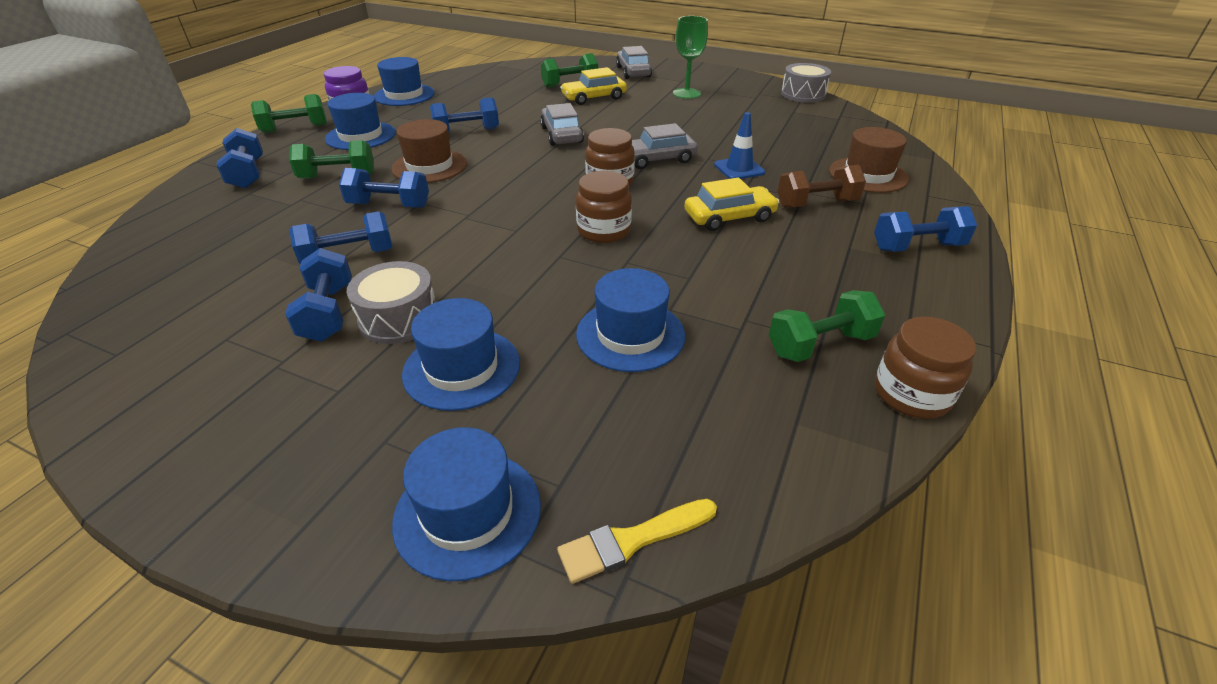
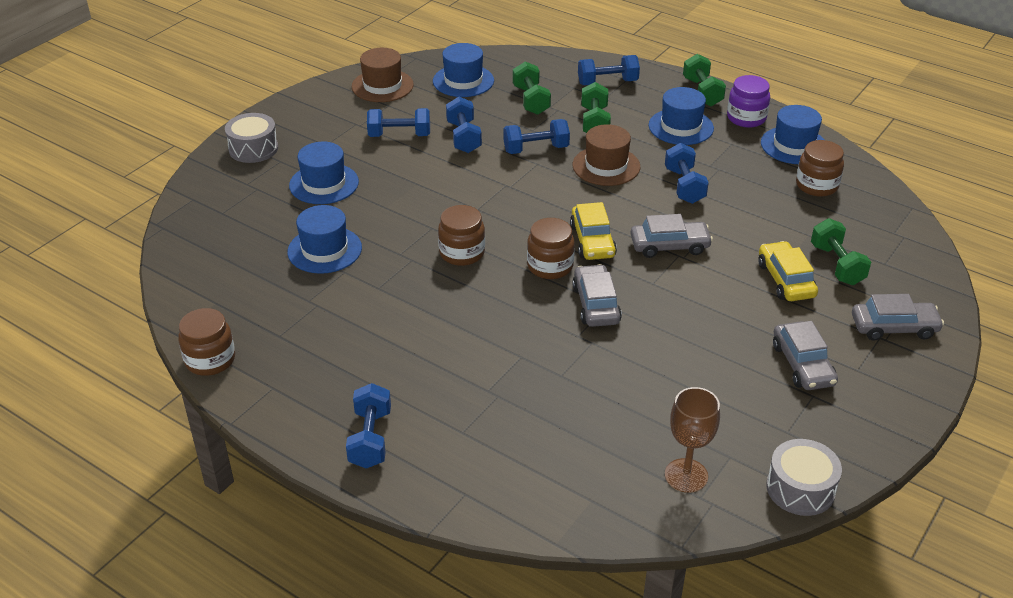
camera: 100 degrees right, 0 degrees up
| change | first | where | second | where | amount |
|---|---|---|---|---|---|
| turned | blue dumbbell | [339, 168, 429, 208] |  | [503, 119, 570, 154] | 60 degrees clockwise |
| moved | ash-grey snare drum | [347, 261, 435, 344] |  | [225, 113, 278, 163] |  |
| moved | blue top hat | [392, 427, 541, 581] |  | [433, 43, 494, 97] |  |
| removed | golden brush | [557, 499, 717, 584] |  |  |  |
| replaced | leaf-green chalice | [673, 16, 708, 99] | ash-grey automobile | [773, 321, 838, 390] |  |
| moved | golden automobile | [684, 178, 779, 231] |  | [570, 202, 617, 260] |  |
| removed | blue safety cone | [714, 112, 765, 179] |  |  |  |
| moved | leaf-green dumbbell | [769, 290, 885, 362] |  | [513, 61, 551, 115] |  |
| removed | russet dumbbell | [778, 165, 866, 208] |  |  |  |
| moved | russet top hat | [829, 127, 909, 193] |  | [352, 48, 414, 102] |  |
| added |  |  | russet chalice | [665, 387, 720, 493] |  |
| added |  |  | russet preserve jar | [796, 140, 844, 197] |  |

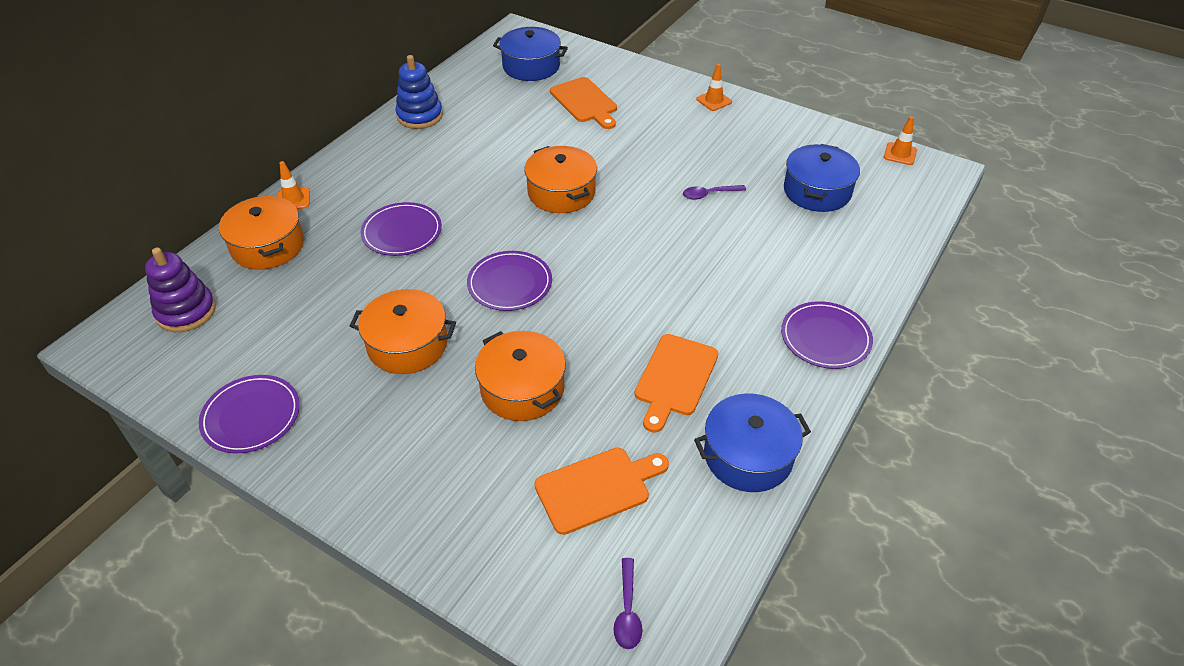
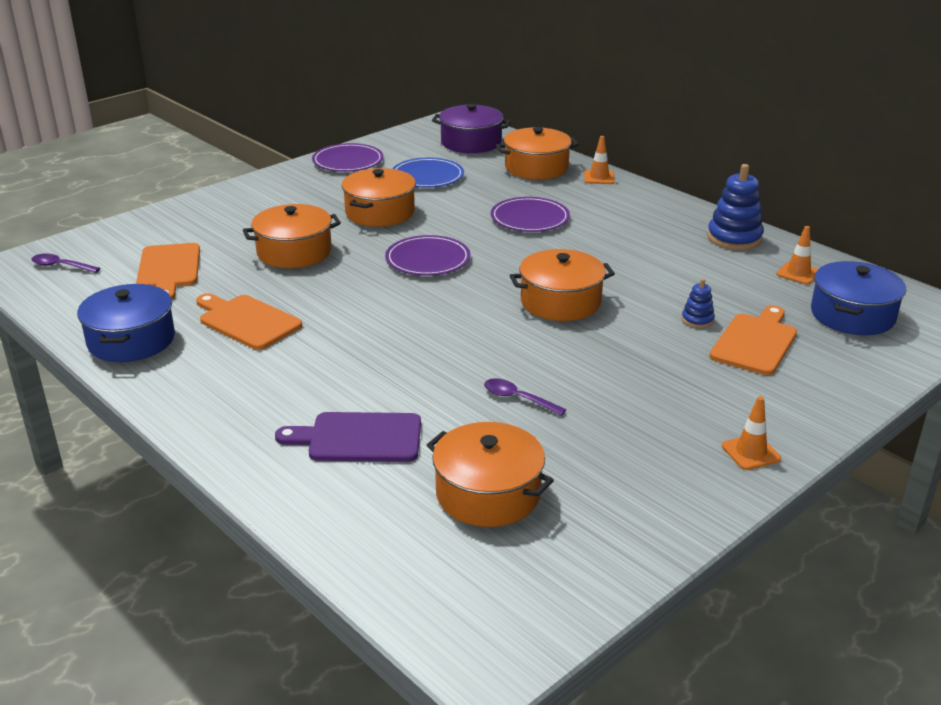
camera: 105 degrees right, 15 degrees down
| change | first | where | second | where | amount |
|---|---|---|---|---|---|
| replaced | violet ring stacker | [145, 247, 216, 332] | violet cooking pot | [432, 104, 511, 153] |  |
| turned | bright orange chopping board | [550, 77, 617, 129] |  | [710, 305, 797, 375] | 135 degrees clockwise |
| turned | violet spoon | [683, 185, 746, 200] |  | [484, 378, 567, 416] | 60 degrees counterclockwise |
| removed | violet plate | [781, 301, 873, 369] |  |  |  |
| recoloured | blue cooking pot | [784, 144, 860, 212] | bright orange cooking pot | [427, 422, 554, 527] |  |
| moved | bright orange safety cone | [884, 116, 917, 165] |  | [776, 226, 818, 285] |  |
| added |  |  | violet chopping board | [275, 412, 421, 462] |  |
| added |  |  | blue plate | [392, 158, 464, 188] |  |
| added |  |  | blue ring stacker | [682, 279, 715, 328] |  |

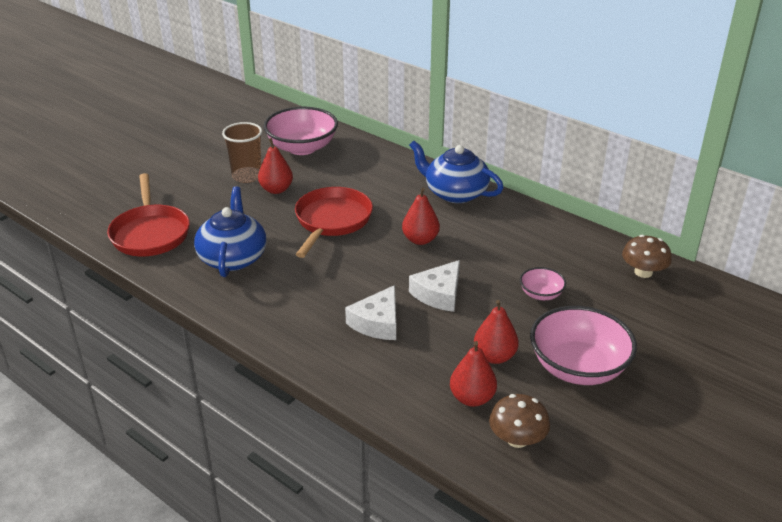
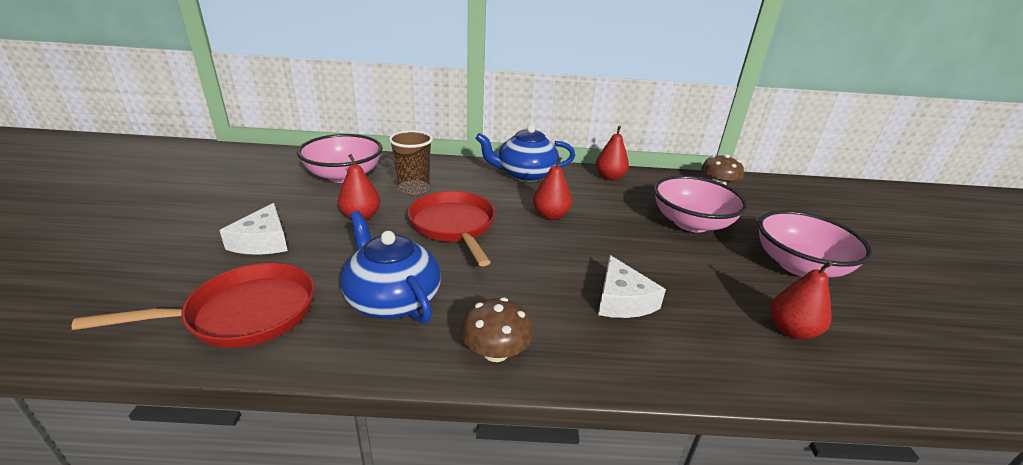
camera: 40 degrees left, 5 degrees down
| change | first | where | second | where | amount |
|---|---|---|---|---|---|
| turned | scarlet frying pan | [107, 173, 190, 256] |  | [71, 263, 314, 348] | 60 degrees counterclockwise |
| moved | russet tumbler | [222, 122, 262, 183] |  | [389, 130, 433, 195] |  |
| moved | white cheese | [409, 260, 460, 312] |  | [219, 203, 288, 255] |  |
| moved | scarlet pear | [474, 300, 519, 364] |  | [596, 126, 629, 180] |  |
| moved | russet toadstool | [489, 394, 550, 448] |  | [461, 298, 533, 362] |  |
| resized | rosy deep dish | [520, 267, 566, 300] |  | [654, 175, 747, 233] | x2.03 |

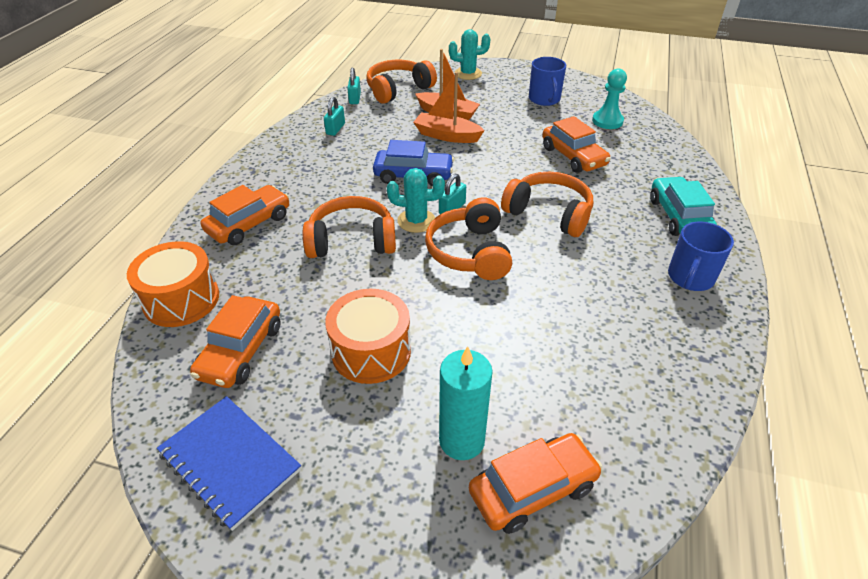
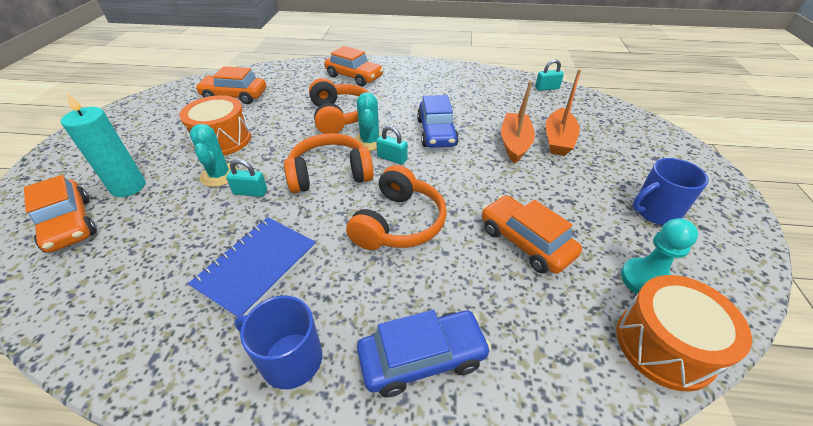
camera: 80 degrees right, 0 degrees up
| change | first | where | second | where | amount |
|---|---|---|---|---|---|
| moved | bright orange snare drum | [127, 241, 219, 327] |  | [616, 275, 752, 392] |  |
| moved | blue notepad | [157, 396, 301, 531] |  | [188, 217, 316, 318] |  |
| moved | turquoise small lock | [324, 97, 345, 136] |  | [226, 159, 267, 197] |  |
| removed | bright orange headset | [366, 60, 437, 104] |  |  |  |
| moved | turquoise saguaro cactus | [449, 29, 490, 80] |  | [189, 124, 238, 187] |  |
| turned | bright orange automobile | [542, 116, 611, 173] |  | [482, 195, 582, 274] | 90 degrees clockwise |
| recoloured | turquoise automobile | [650, 177, 717, 236] | blue automobile | [357, 310, 491, 397] |  |

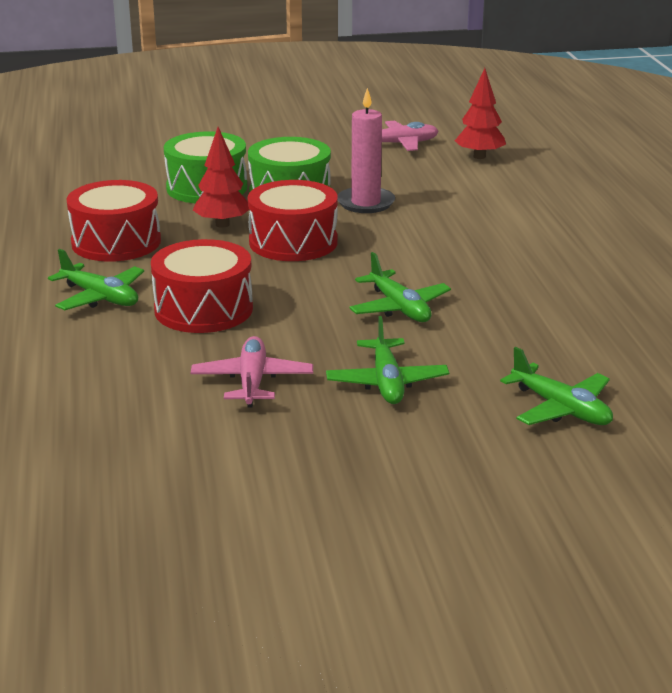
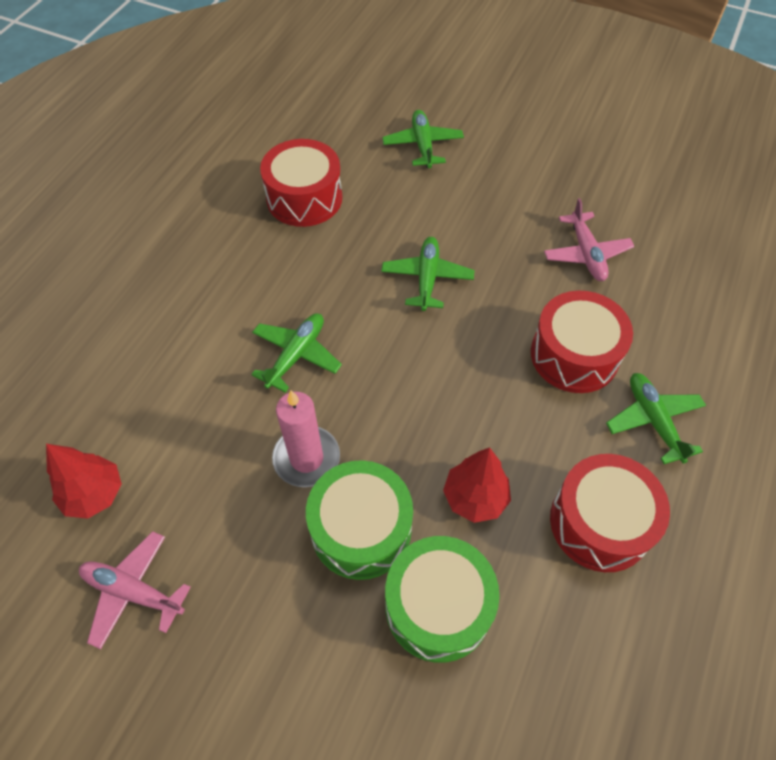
camera: 145 degrees left, 30 degrees up
| change | first | where | second | where | amount |
|---|---|---|---|---|---|
| turned | rosy plane | [191, 336, 313, 407] |  | [544, 198, 634, 281] | 45 degrees counterclockwise |
| moved | scarlet snare drum | [248, 180, 338, 261] |  | [260, 139, 342, 227] |  |
| moved | leaf-green plane | [326, 316, 449, 404] |  | [251, 313, 342, 393] |  |

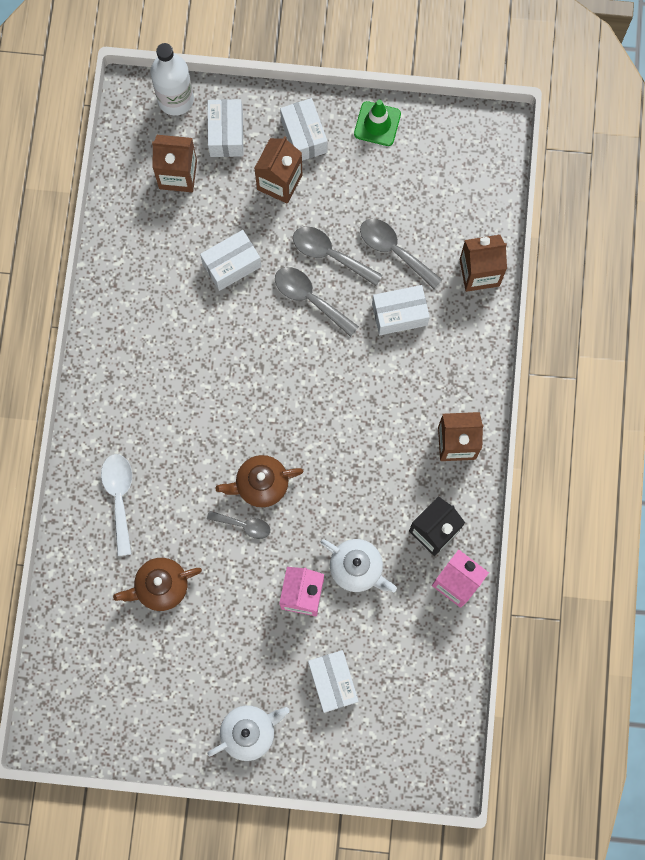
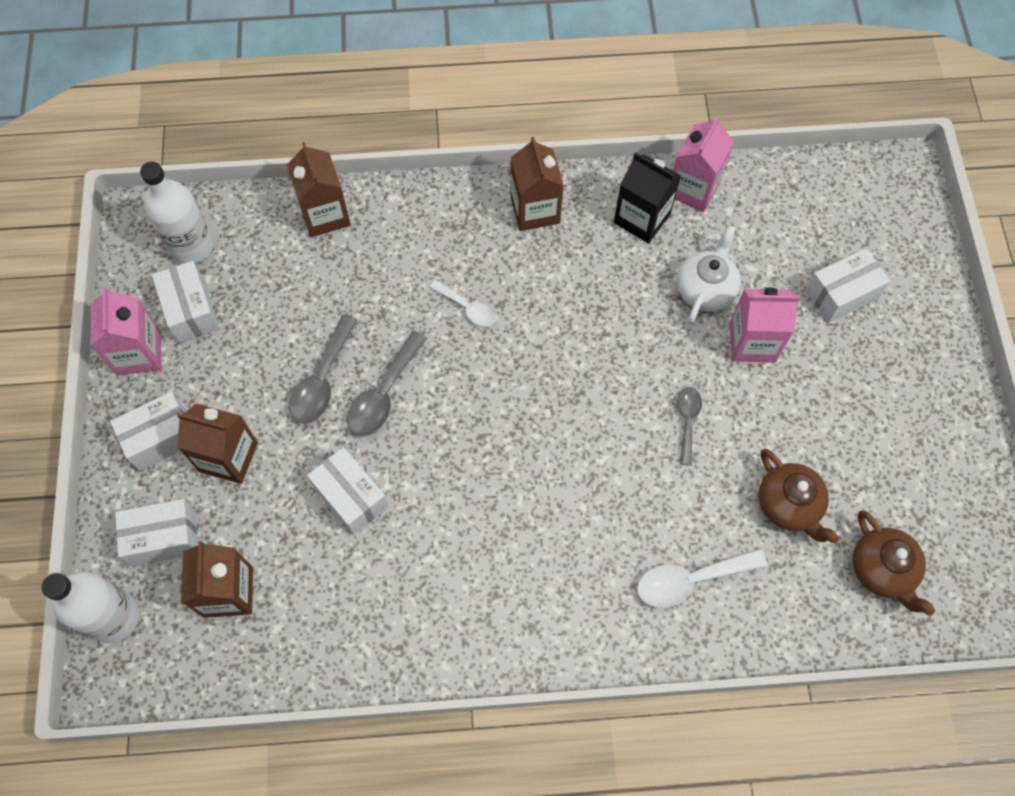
camera: 100 degrees left, 10 degrees down
| change | first | where | second | where | amount |
|---|---|---|---|---|---|
| removed | white china teapot | [208, 705, 290, 761] |  |  |  |
| moved | russet china teapot | [215, 455, 304, 507] |  | [853, 511, 935, 616] |  |
| replaced | leaf-green safety cone | [354, 100, 401, 146] | rosy carton | [91, 287, 162, 375] |  |
| removed | ash-grey spoon | [360, 219, 443, 289] |  |  |  |
| moved | white package | [372, 285, 430, 335] |  | [152, 261, 220, 343] |  |
| added |  |  | white drink bottle | [140, 162, 214, 264] |  |
| added |  |  | white spoon | [429, 280, 496, 327] |  |

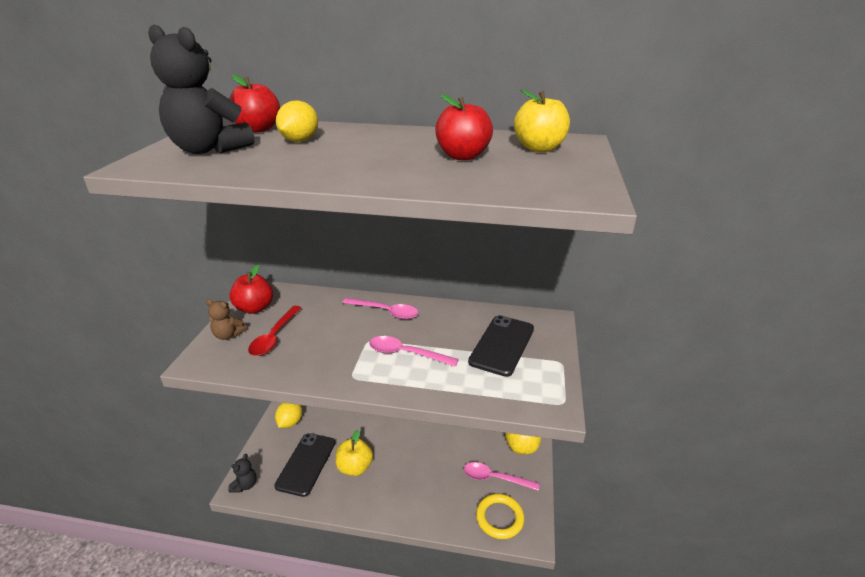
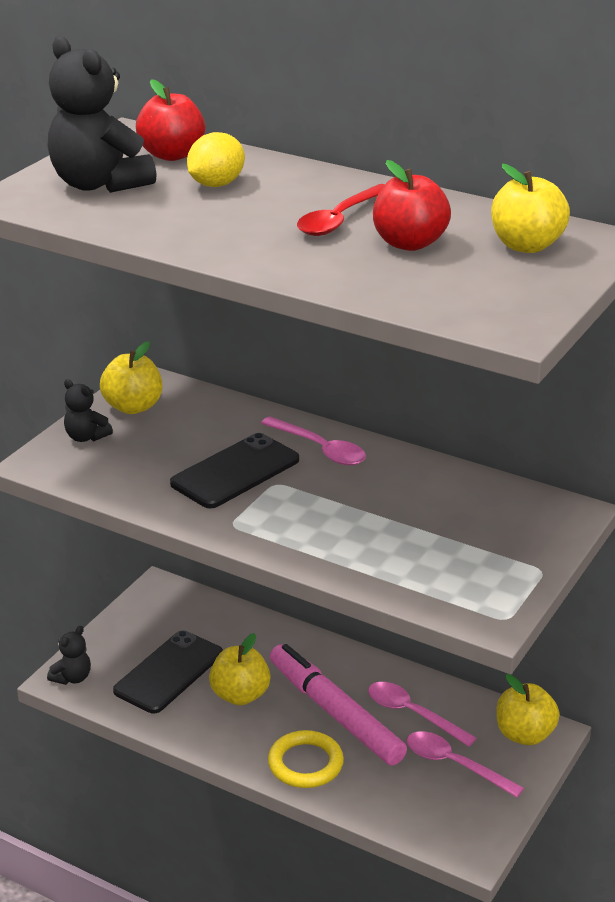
camera: 20 degrees right, 0 degrees up
| change | first | where | second | where | amount |
|---|---|---|---|---|---|
| recoloured | russet teddy bear | [206, 299, 247, 340] | black teddy bear | [64, 379, 113, 442] |  |
| recoloured | scarlet apple | [229, 265, 273, 314] | golden apple | [100, 341, 162, 414] |  |
| moved | scarlet spoon | [248, 306, 301, 356] |  | [297, 184, 385, 236] |  |
| removed | golden toy lemon | [275, 403, 302, 428] |  |  |  |
| moved | rosy spoon | [369, 336, 459, 367] |  | [368, 682, 477, 747] |  |
| moved | black mobile phone | [468, 315, 534, 377] |  | [170, 433, 299, 508] |  |
| moved | golden ring | [476, 494, 524, 539] |  | [268, 730, 344, 788] |  |
| added |  |  | rosy felt pen | [270, 644, 407, 766] |  |

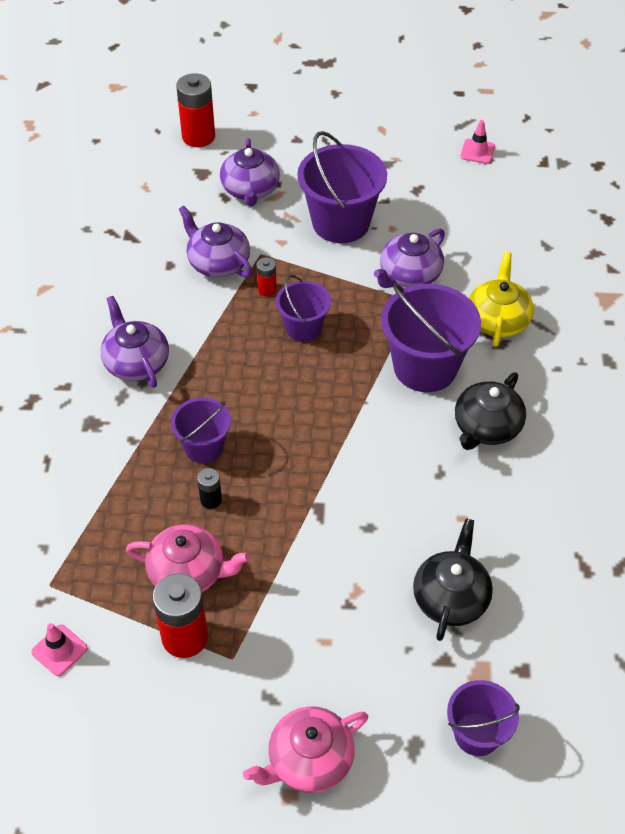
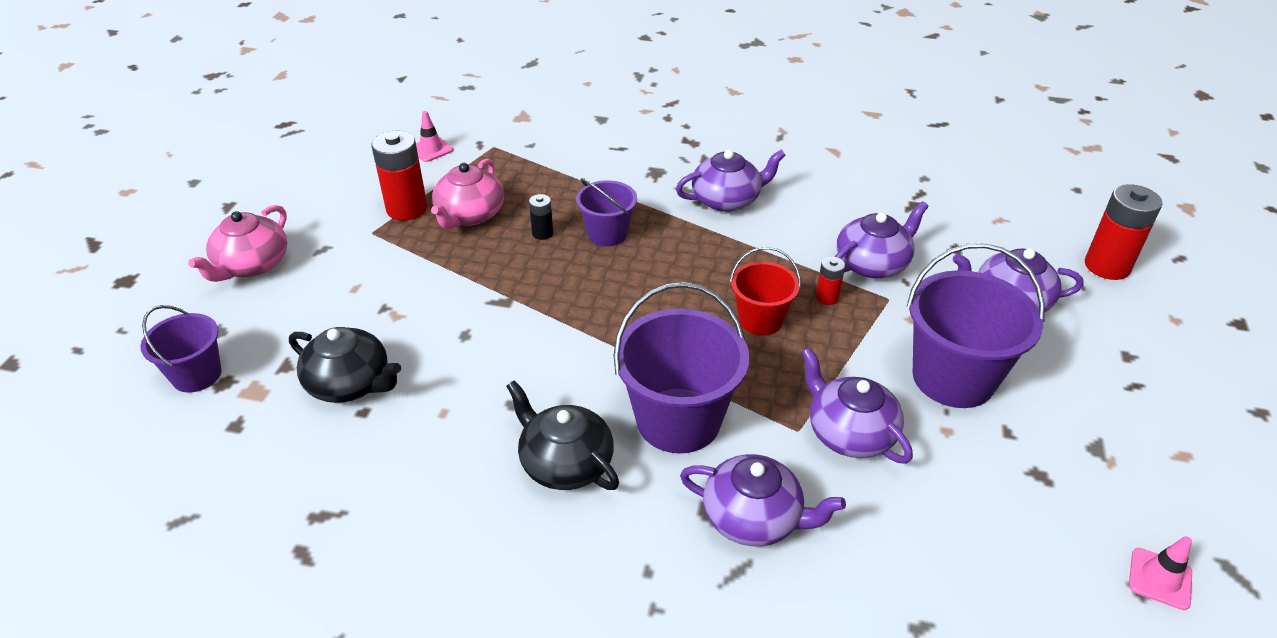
camera: 100 degrees right, 10 degrees down
| change | first | where | second | where | amount |
|---|---|---|---|---|---|
| turned | rosy china teapot | [243, 706, 368, 793] |  | [188, 205, 287, 282] | 135 degrees counterclockwise |
| recoloured | violet pail | [276, 275, 331, 342] | scarlet pail | [730, 247, 801, 336] |  |
| recoloured | golden china teapot | [469, 252, 534, 347] | violet china teapot | [680, 454, 846, 546] |  |

